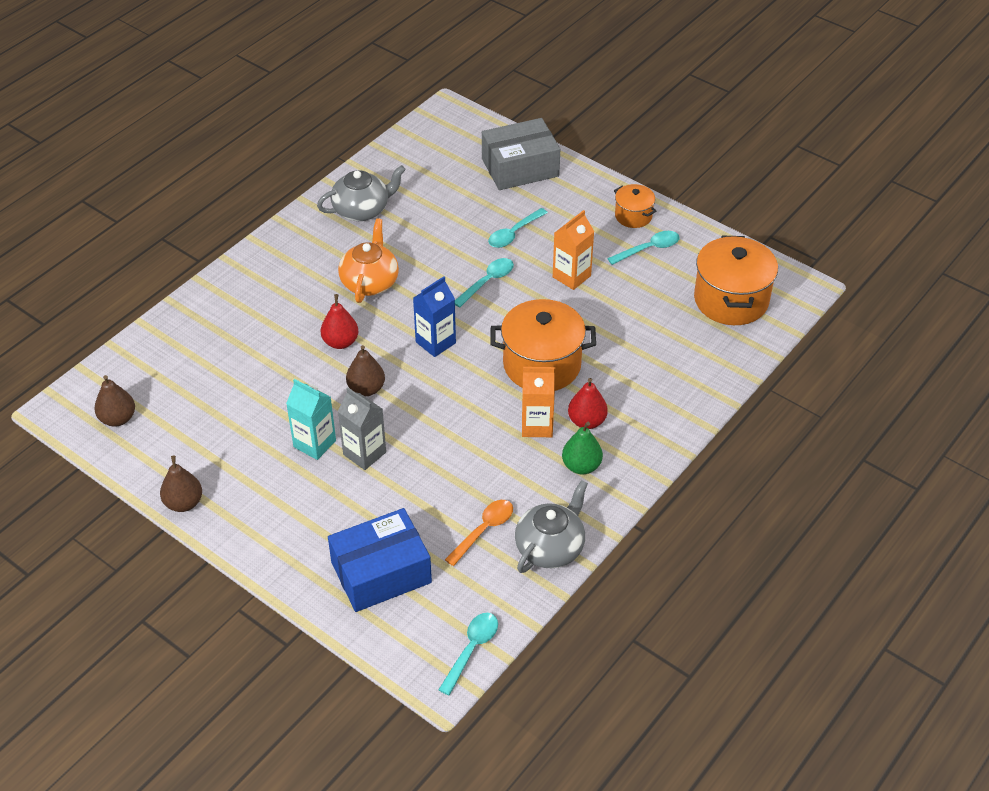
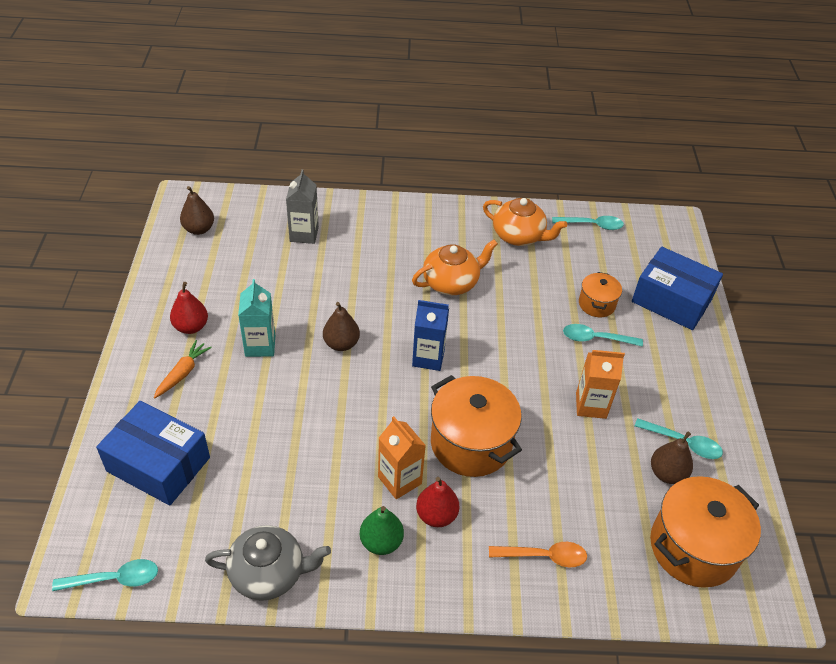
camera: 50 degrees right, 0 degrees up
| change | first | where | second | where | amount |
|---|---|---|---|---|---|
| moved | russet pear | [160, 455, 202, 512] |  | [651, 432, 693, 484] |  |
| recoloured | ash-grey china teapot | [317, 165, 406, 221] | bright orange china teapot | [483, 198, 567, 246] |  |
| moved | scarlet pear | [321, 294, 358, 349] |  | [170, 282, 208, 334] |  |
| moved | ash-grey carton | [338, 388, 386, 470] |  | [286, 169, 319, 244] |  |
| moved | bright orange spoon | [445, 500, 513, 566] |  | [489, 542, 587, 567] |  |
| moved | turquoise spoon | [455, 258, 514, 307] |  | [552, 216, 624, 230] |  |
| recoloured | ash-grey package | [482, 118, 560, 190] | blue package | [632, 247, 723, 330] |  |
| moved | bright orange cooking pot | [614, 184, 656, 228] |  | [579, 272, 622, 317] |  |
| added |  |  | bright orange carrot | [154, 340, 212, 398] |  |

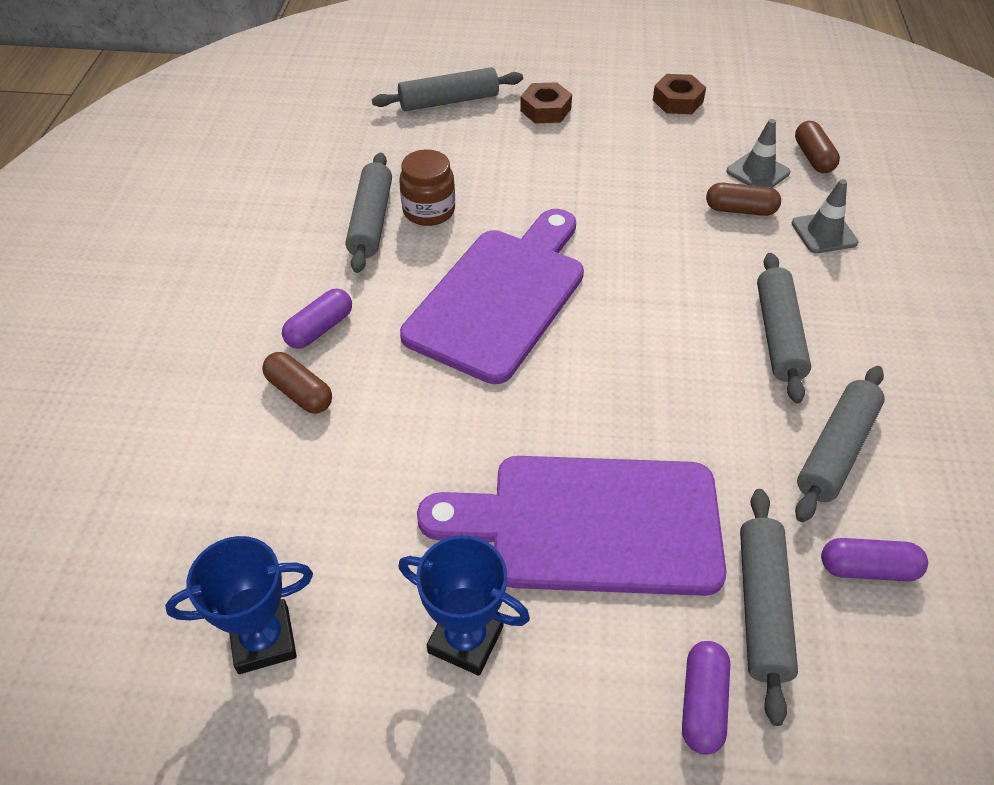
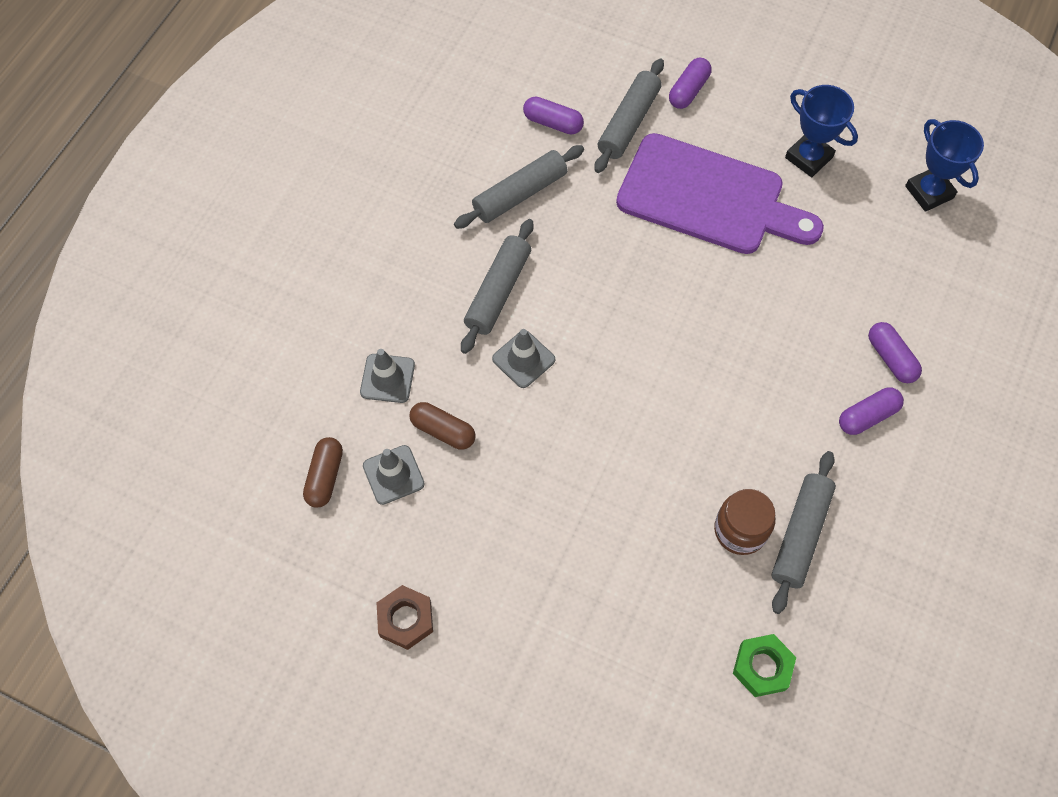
camera: 160 degrees left, 15 degrees up
| change | first | where | second | where | amount |
|---|---|---|---|---|---|
| turned | blue prize cup | [165, 536, 313, 674] |  | [905, 119, 984, 212] | 60 degrees clockwise |
| recoloured | russet pill | [262, 352, 332, 413] | violet pill | [868, 322, 922, 383] |  |
| removed | ash-grey dough roller | [372, 67, 523, 111] |  |  |  |
| removed | violet chopping board | [400, 209, 584, 384] |  |  |  |
| removed | russet hex nut | [520, 82, 572, 123] |  |  |  |
| added |  |  | ash-grey safety cone | [492, 329, 555, 388] |  |
| added |  |  | leaf-green hex nut | [733, 634, 796, 697] |  |

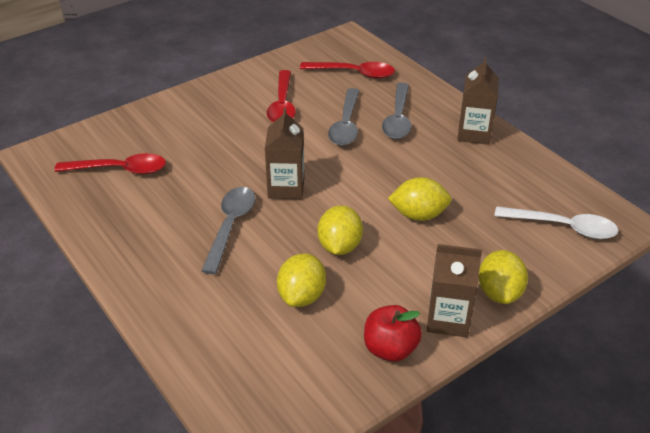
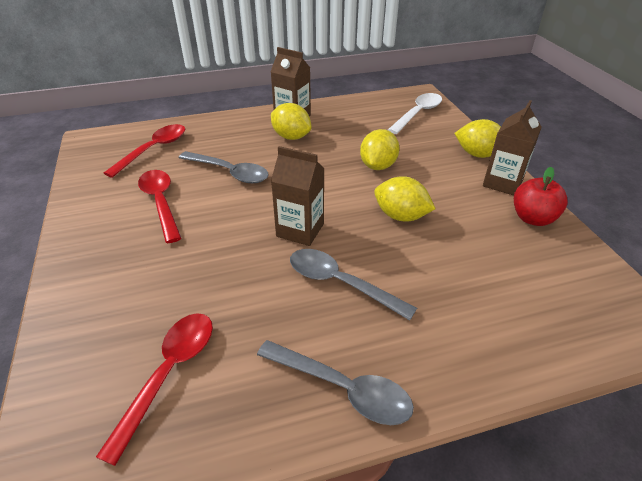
camera: 70 degrees left, 0 degrees up
| change | first | where | second | where | amount |
|---|---|---|---|---|---|
| turned | scarlet spoon | [267, 70, 296, 122] |  | [138, 170, 182, 243] | 135 degrees counterclockwise |
| moved | golden toy lemon | [277, 253, 326, 307] |  | [271, 103, 312, 140] |  |
| moved | ash-grey spoon | [382, 82, 412, 139] |  | [257, 340, 414, 425] |  |

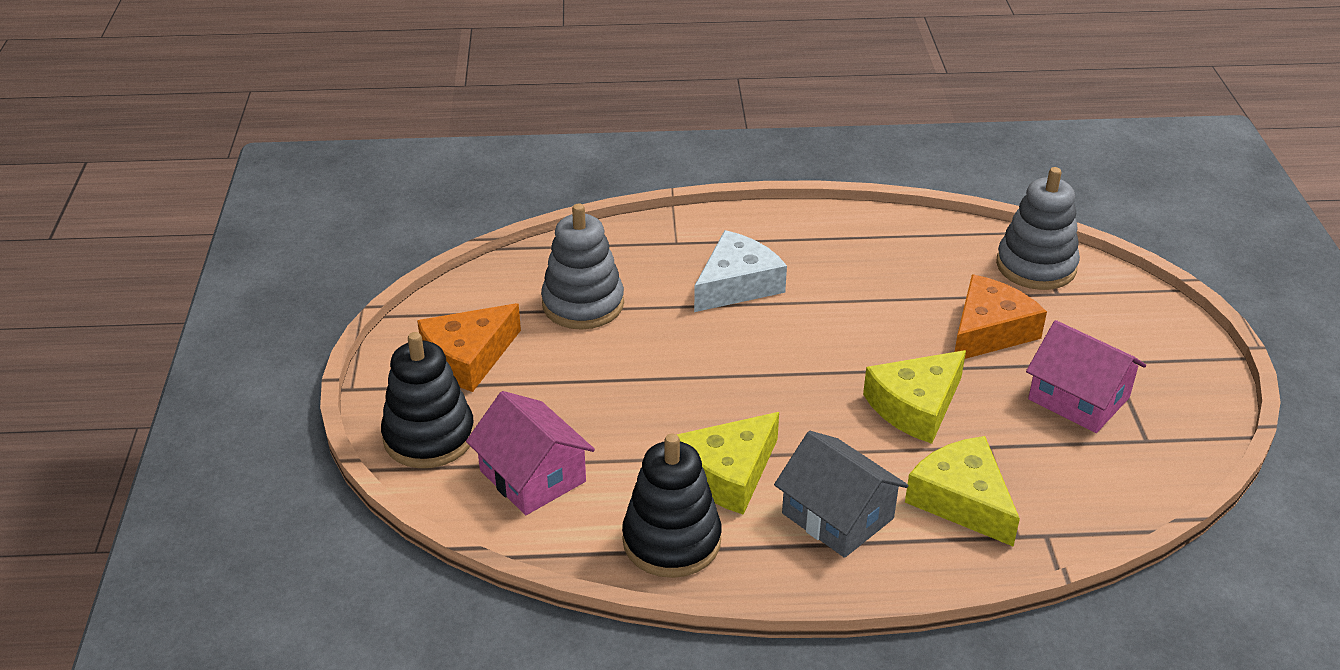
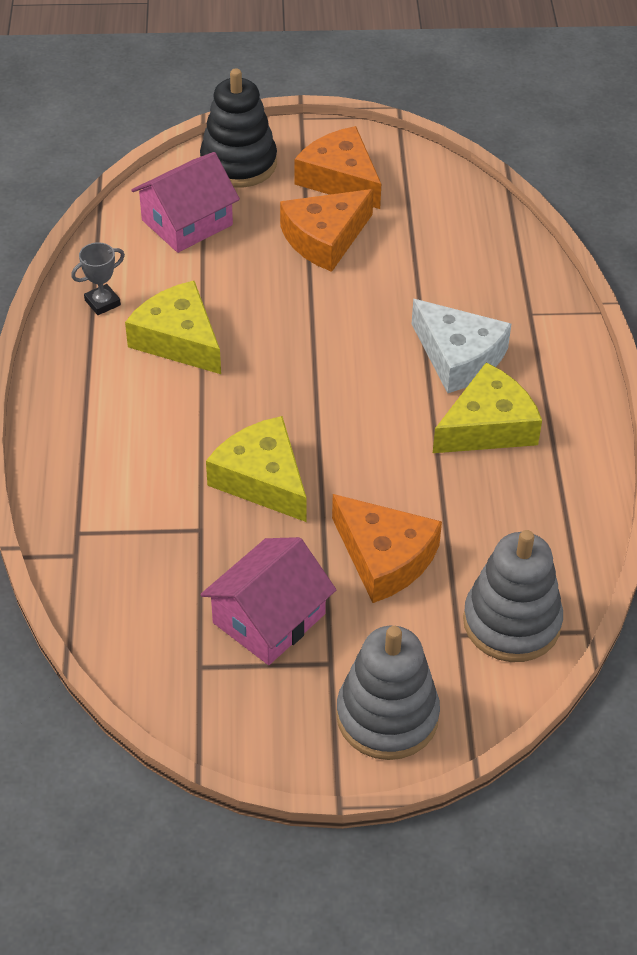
camera: 90 degrees right, 10 degrees up
| change | first | where | second | where | amount |
|---|---|---|---|---|---|
| moved | ash-grey ring stacker | [541, 204, 624, 330] |  | [336, 626, 440, 760] |  |
| replaced | black ring stacker | [622, 434, 721, 578] | ash-grey prize cup | [71, 242, 125, 315] |  |
| removed | ash-grey toy house | [774, 431, 908, 558] |  |  |  |
| moved | golden cheese | [905, 436, 1020, 547] |  | [433, 363, 542, 453] |  |
| added |  |  | bright orange cheese | [280, 189, 374, 272] |  |

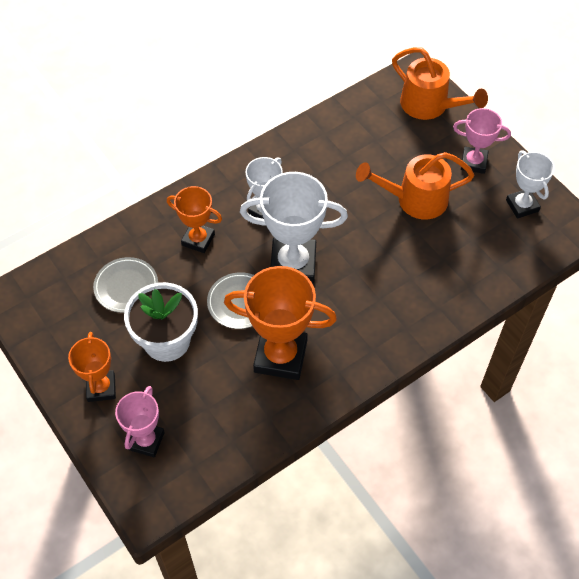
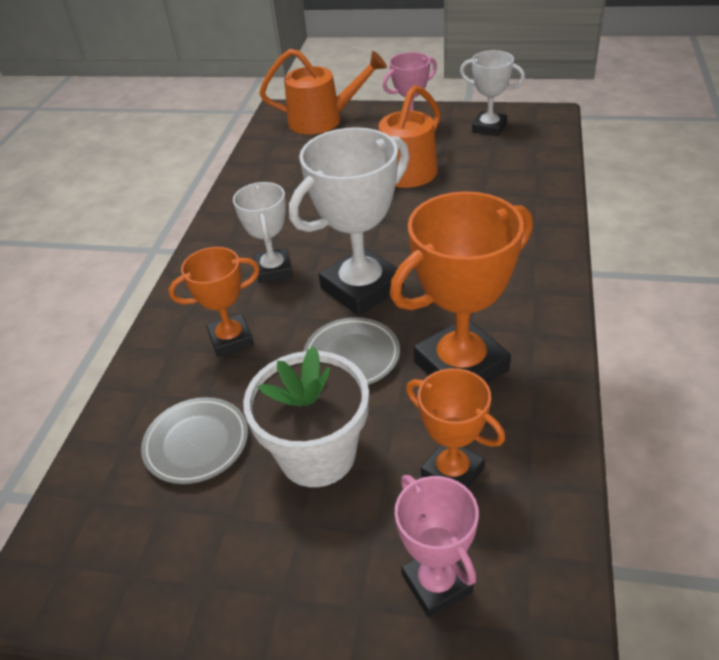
camera: 40 degrees left, 15 degrees down
| change | first | where | second | where | amount |
|---|---|---|---|---|---|
| moved | bright orange prize cup | [68, 332, 116, 402] |  | [406, 368, 505, 488] |  |

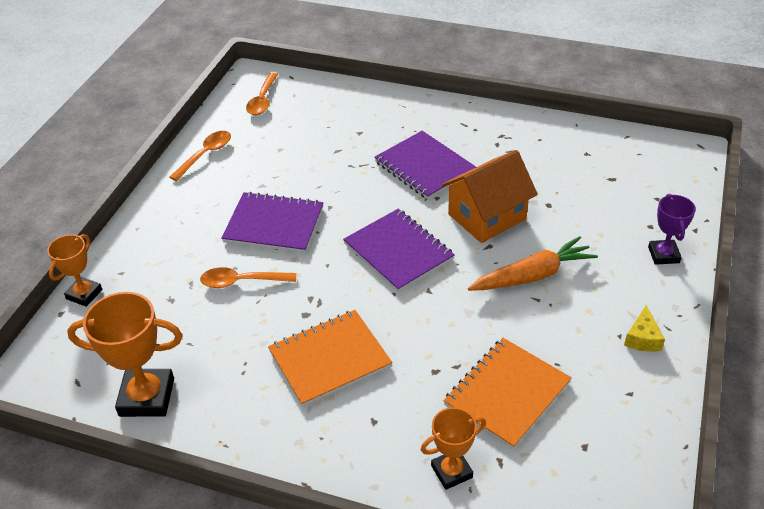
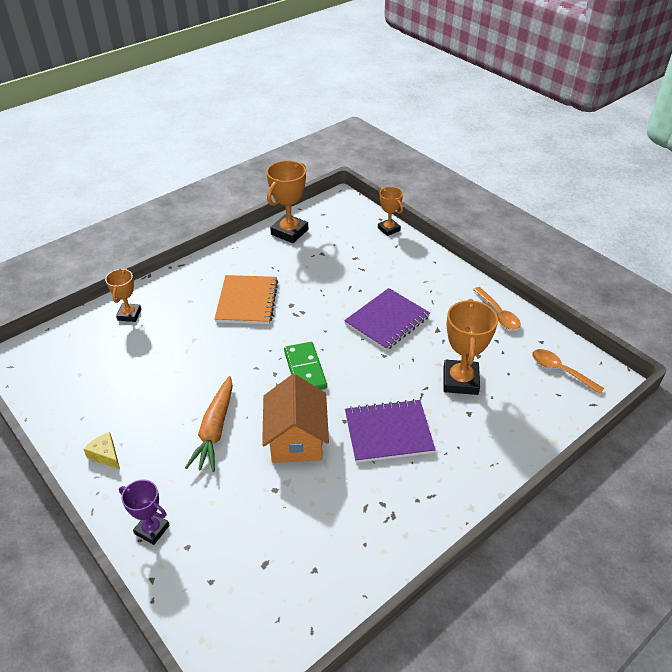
camera: 120 degrees right, 0 degrees up
| change | first | where | second | where | amount |
|---|---|---|---|---|---|
| removed | bright orange spoon | [200, 267, 296, 288] |  |  |  |
| replaced | violet notepad | [343, 209, 455, 292] | leaf-green domino tile | [284, 342, 327, 390] |  |
| removed | bright orange notepad | [443, 338, 572, 449] |  |  |  |
| added |  |  | bright orange prize cup | [444, 299, 498, 395] |  |

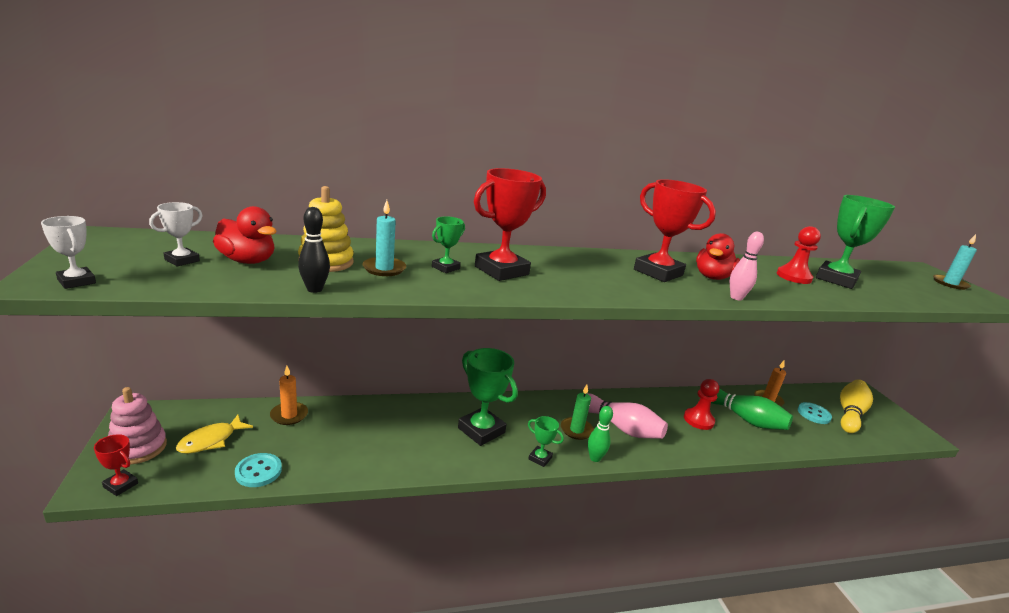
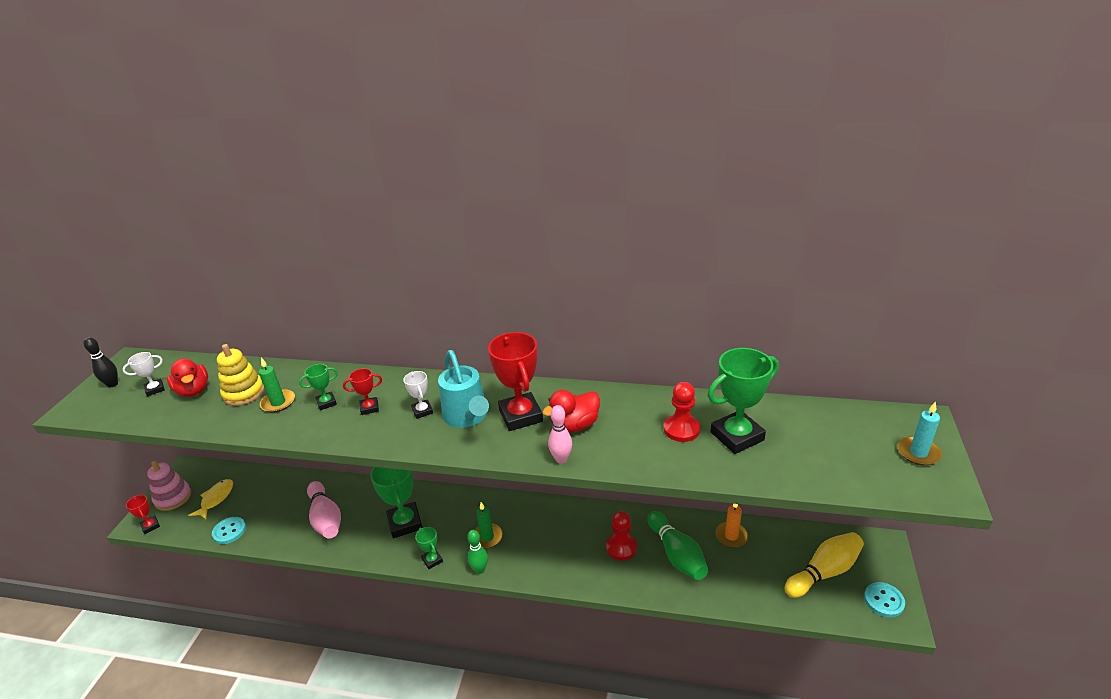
camera: 30 degrees right, 10 degrees up
| change | first | where | second | where | amount |
|---|---|---|---|---|---|
| moved | white prize cup | [41, 216, 96, 289] |  | [404, 371, 433, 419] |  |
| turned | golden fish | [176, 415, 253, 454] |  | [188, 479, 233, 519] | 135 degrees clockwise |
| removed | bright orange candle | [270, 366, 308, 425] |  |  |  |
| moved | black skittle | [298, 207, 330, 293] |  | [83, 337, 118, 388] |  |
| recoloured | turquoise candle | [363, 200, 406, 276] | leaf-green candle | [259, 358, 295, 413] |  |
| resized | scarlet prize cup | [474, 168, 546, 281] |  | [343, 368, 382, 415] | x0.50 |
| moved | rosy skittle | [586, 393, 668, 439] |  | [307, 481, 341, 539] |  |
| moved | turquoise shirt button | [798, 402, 832, 424] |  | [864, 582, 905, 618] |  |
| added |  |  | turquoise sprinkling can | [438, 350, 489, 428] |  |

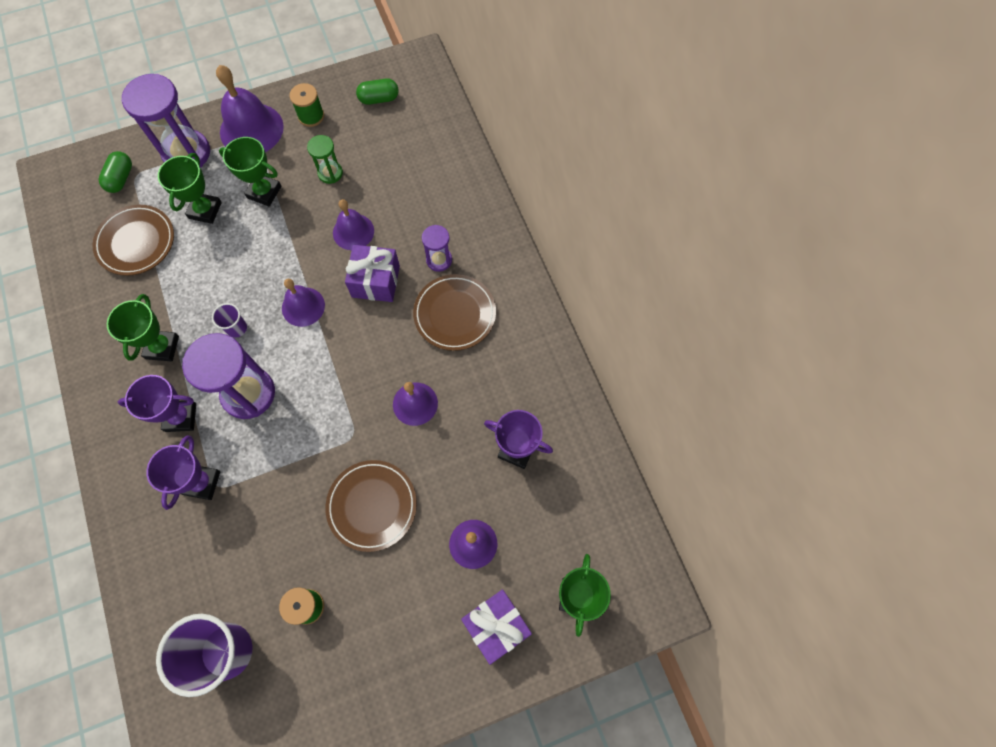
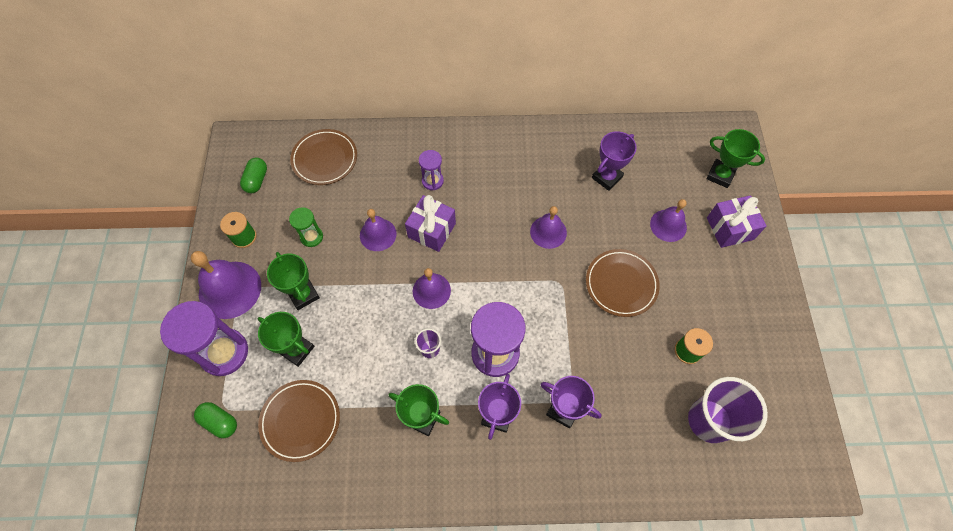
camera: 70 degrees left, 5 degrees down
| change | first | where | second | where | amount |
|---|---|---|---|---|---|
| turned | leaf-green prize cup | [219, 137, 281, 206] |  | [267, 252, 320, 310] | 75 degrees counterclockwise |
| moved | russet plate | [413, 274, 496, 351] |  | [290, 129, 357, 185] |  |

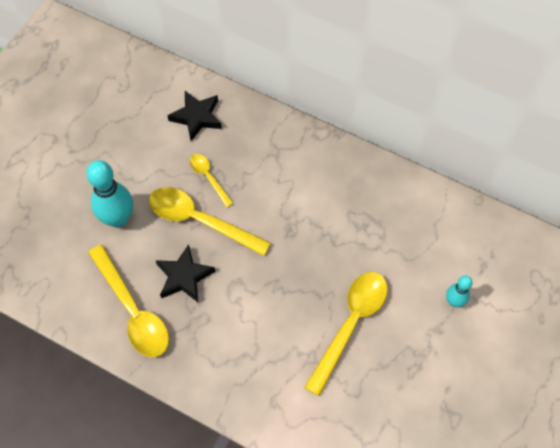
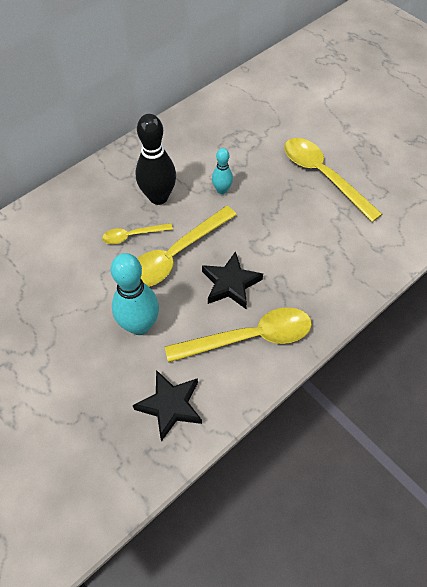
camera: 70 degrees left, 5 degrees down
| change | first | where | second | where | amount |
|---|---|---|---|---|---|
| moved | black star shape | [167, 91, 222, 141] |  | [133, 370, 202, 442] |  |
| moved | turquoise skittle | [446, 275, 472, 307] |  | [212, 148, 233, 194] |  |
| added |  |  | black skittle | [135, 114, 176, 205] |  |

